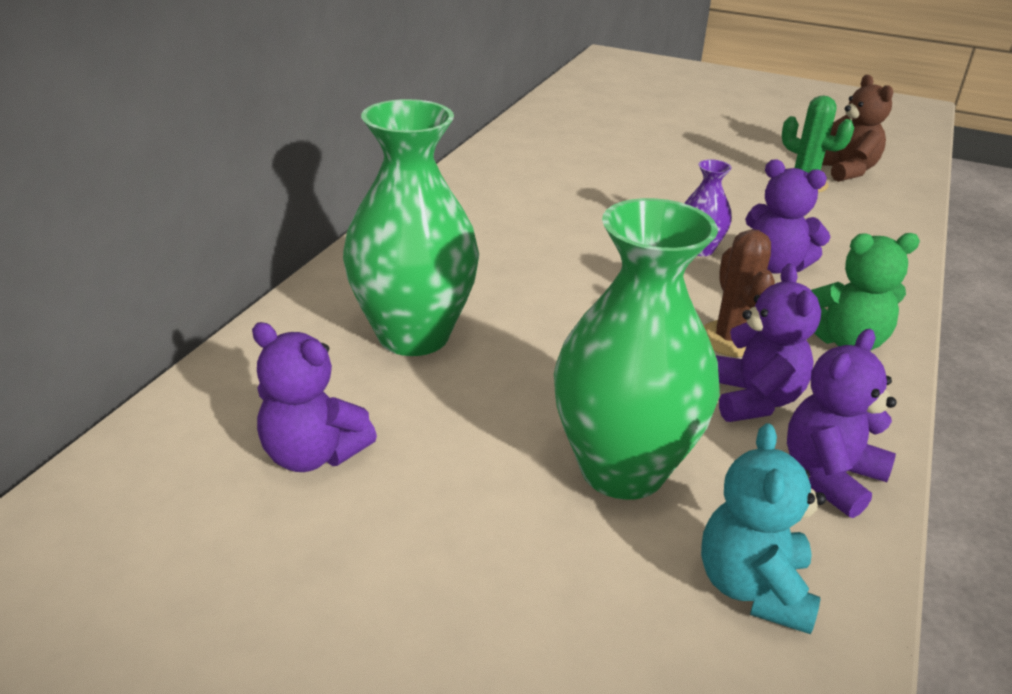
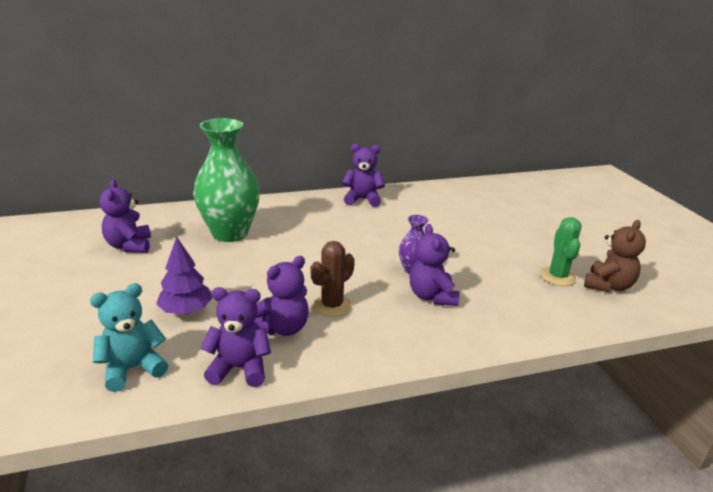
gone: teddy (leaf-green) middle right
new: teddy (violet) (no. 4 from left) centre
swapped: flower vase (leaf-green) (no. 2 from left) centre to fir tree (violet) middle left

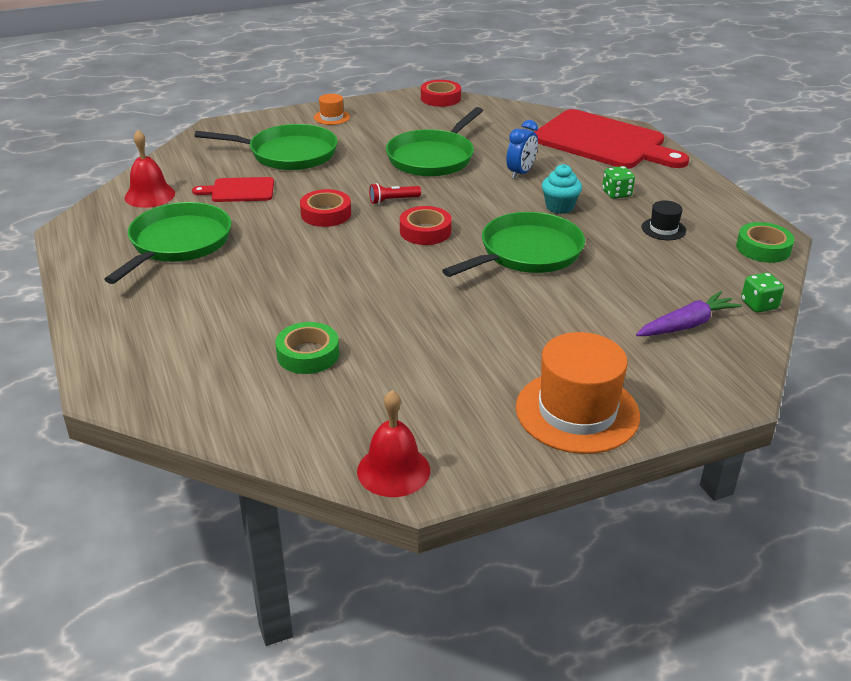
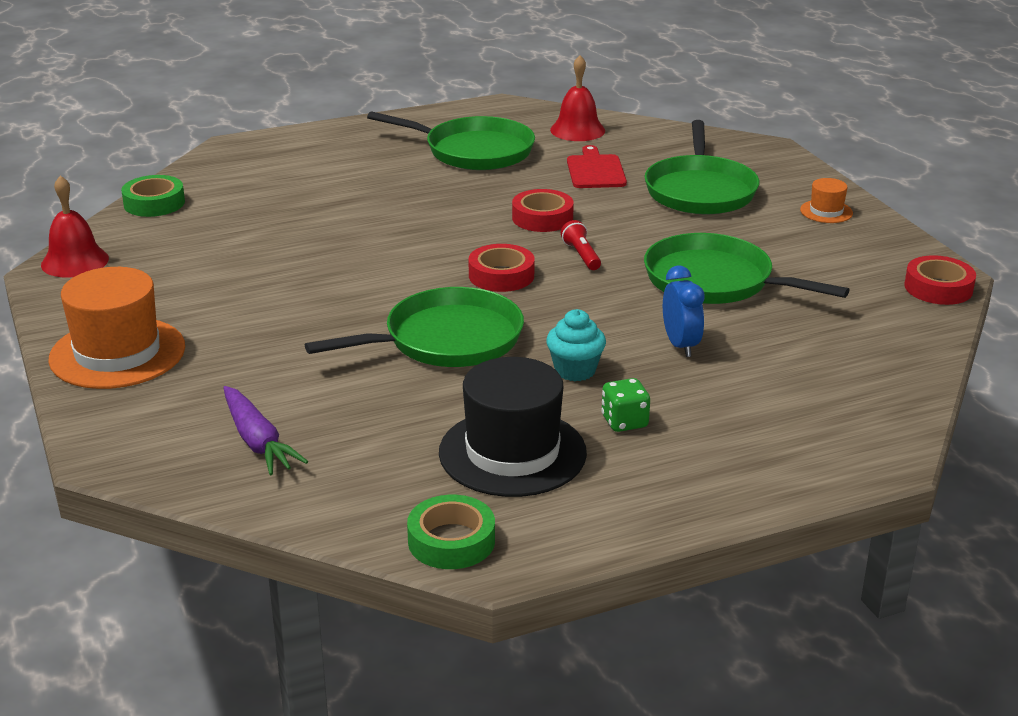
gone: bread board (scarlet) (no. 2 from left) top right; die (leaf-green) (no. 2 from left) middle right
shifted: roll of tape (leaf-green) (no. 1 from left) centre to top left
rotated: clock (royal blue) top centre = middle right 135 degrees counterclockwise; skillet (leaf-green) (no. 4 from left in the first image) centre = centre 75 degrees counterclockwise
scaled: tall hat (ebony) top right = centre x2.15

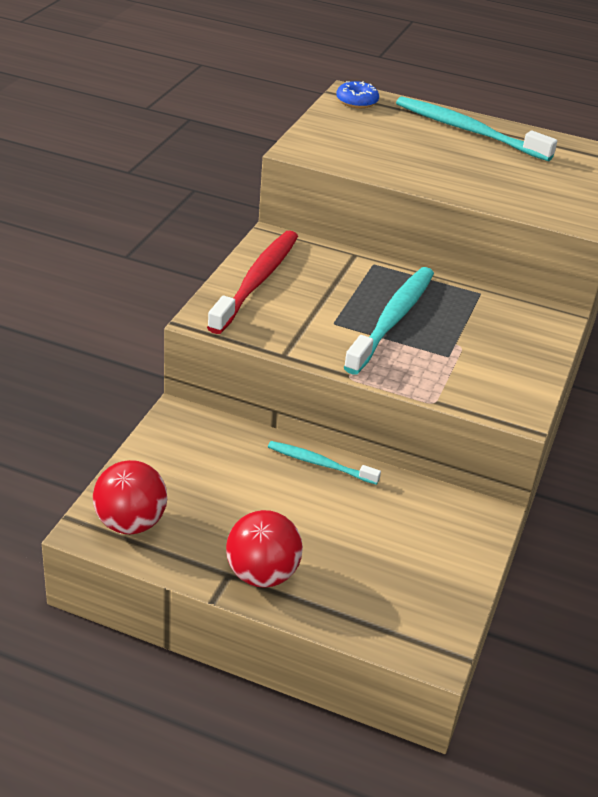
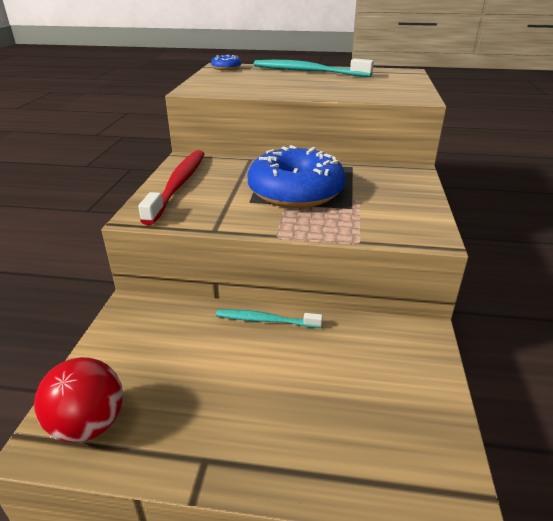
gone: sphere (scarlet) (no. 2 from left) bottom centre
swapped: dental brush (turquoise) (no. 2 from left) centre to glazed donut (royal blue) (no. 2 from left) centre

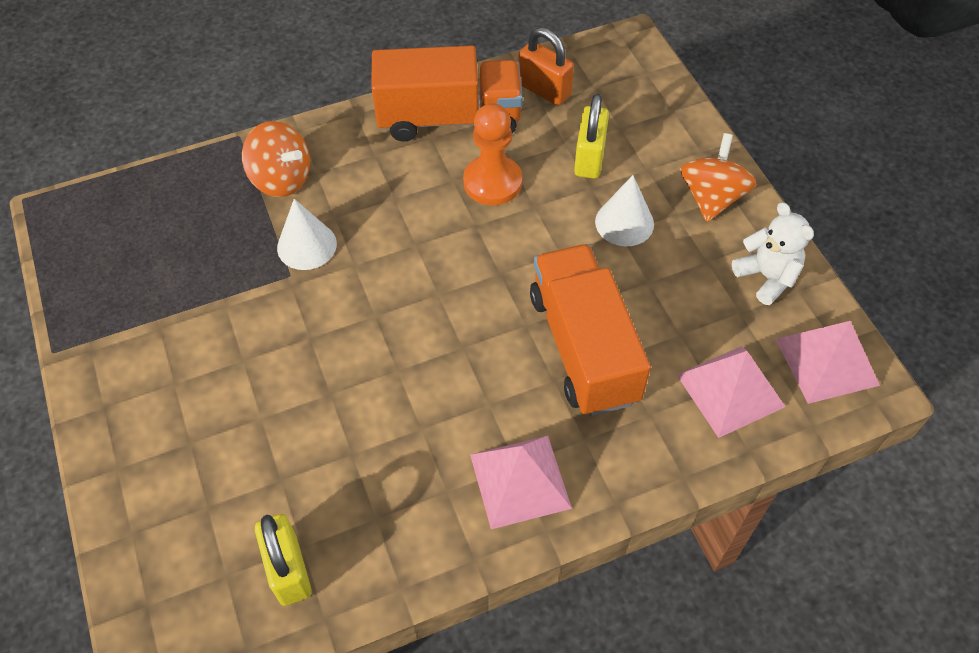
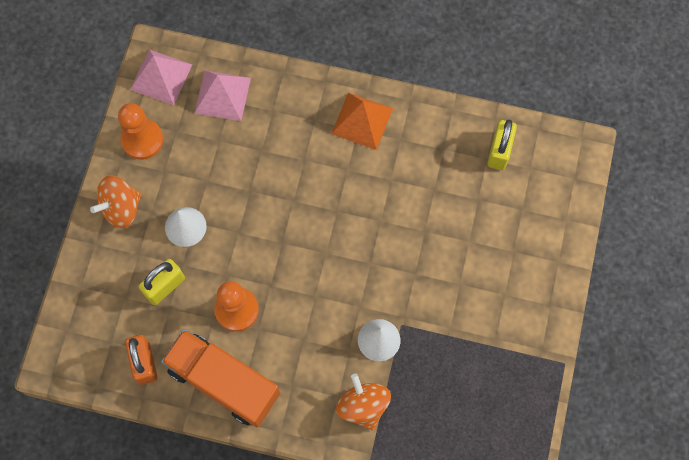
gone: truck (orange) (no. 2 from left) centre
swapped: teddy (snow-white) middle right to pawn (orange) (no. 1 from left) top left
repainted: pyramid shape (rosy) (no. 1 from left) bottom centre to pyramid shape (orange) top centre

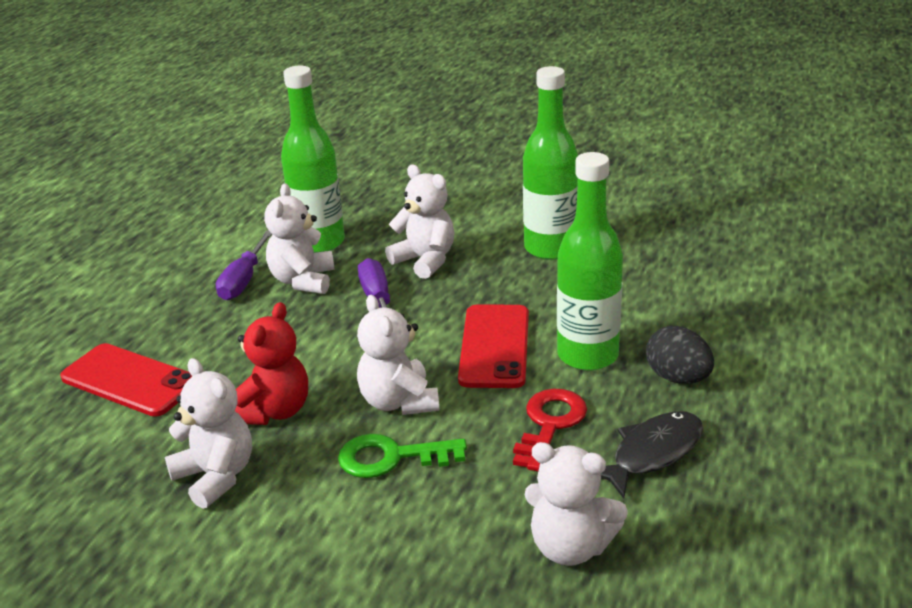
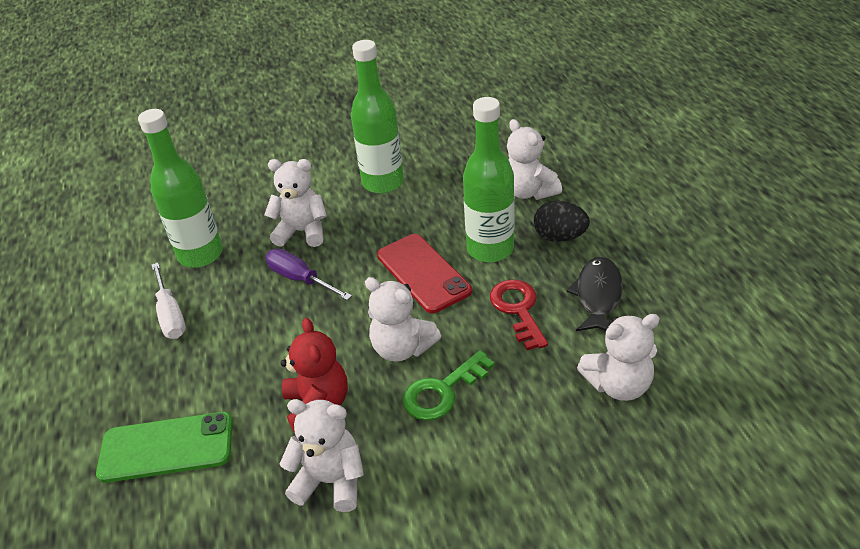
shifted: teddy (snow-white) (no. 2 from left in the first image) middle left to teddy (snow-white) (no. 4 from left) top centre
repainted: flat screwdriver (violet) (no. 1 from left) middle left to flat screwdriver (snow-white) middle left; mobile phone (scarlet) (no. 1 from left) middle left to mobile phone (leaf-green) bottom left

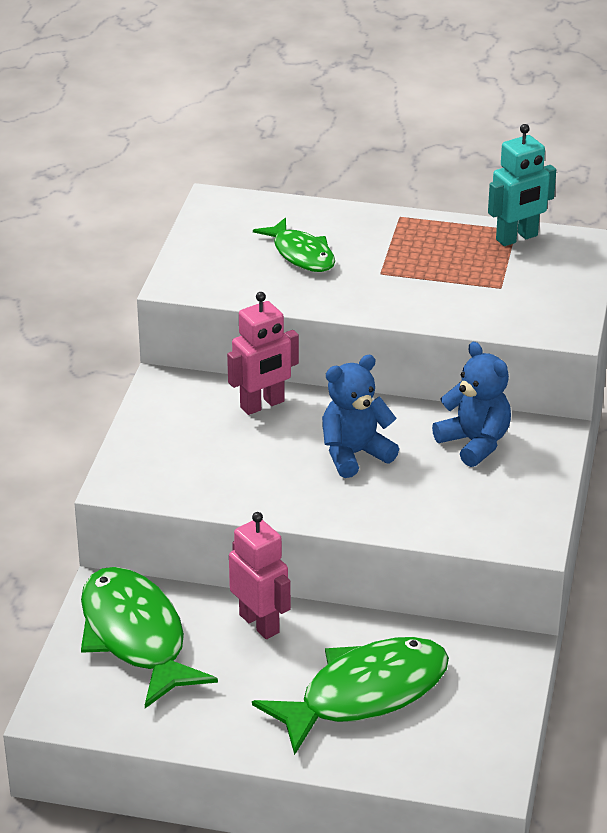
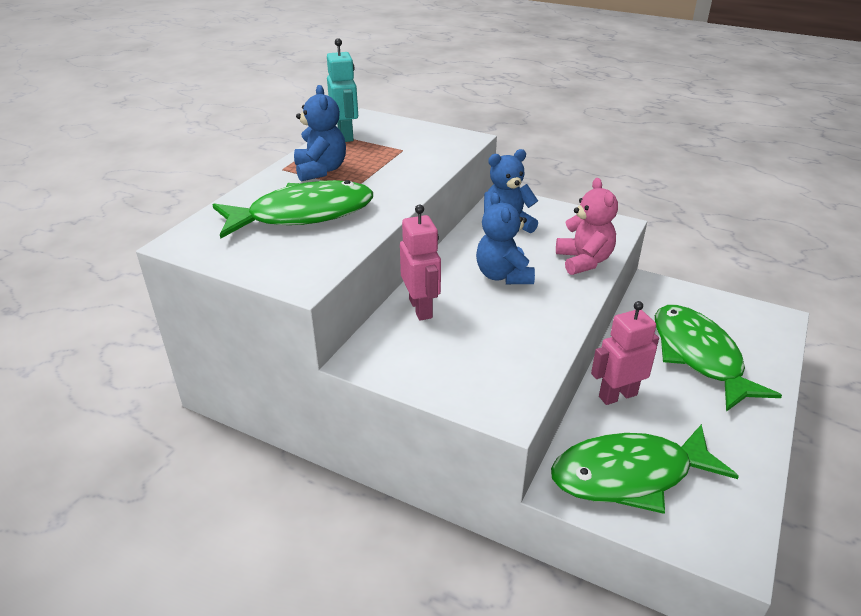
new: teddy (royal blue) (no. 1 from left) top centre; teddy (rosy) middle right
scaled: fish figure (leaf-green) (no. 2 from left in the first image) top centre = centre x1.70

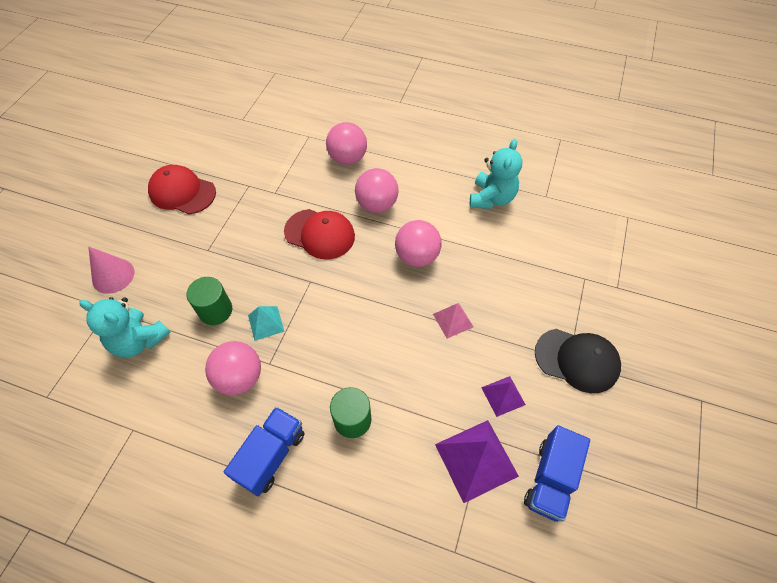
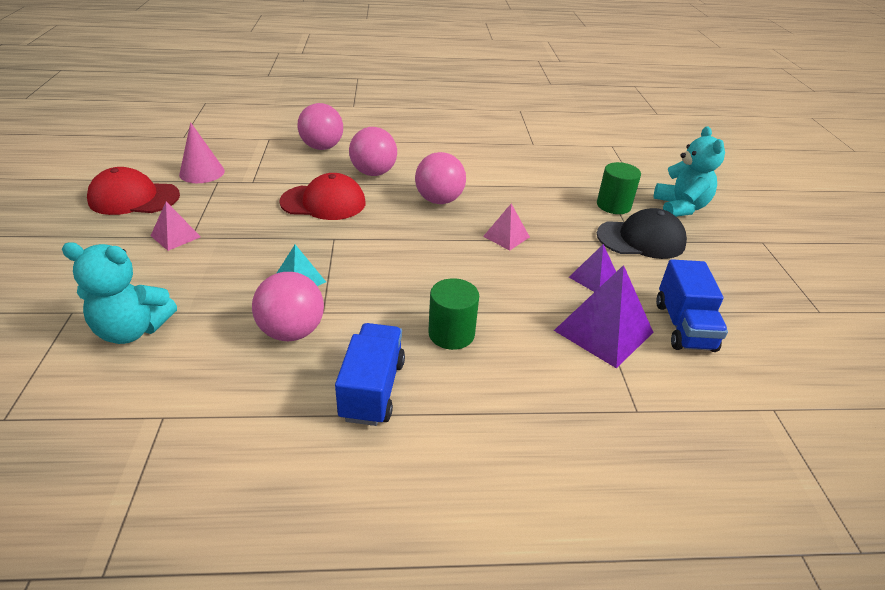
new: pyramid shape (rosy) (no. 1 from left) middle left
shifted: teddy (turquoise) (no. 2 from left) top centre to top right; solid cone (rosy) middle left to top left; solid cylinder (leaf-green) (no. 1 from left in the first image) middle left to solid cylinder (leaf-green) (no. 2 from left) top right

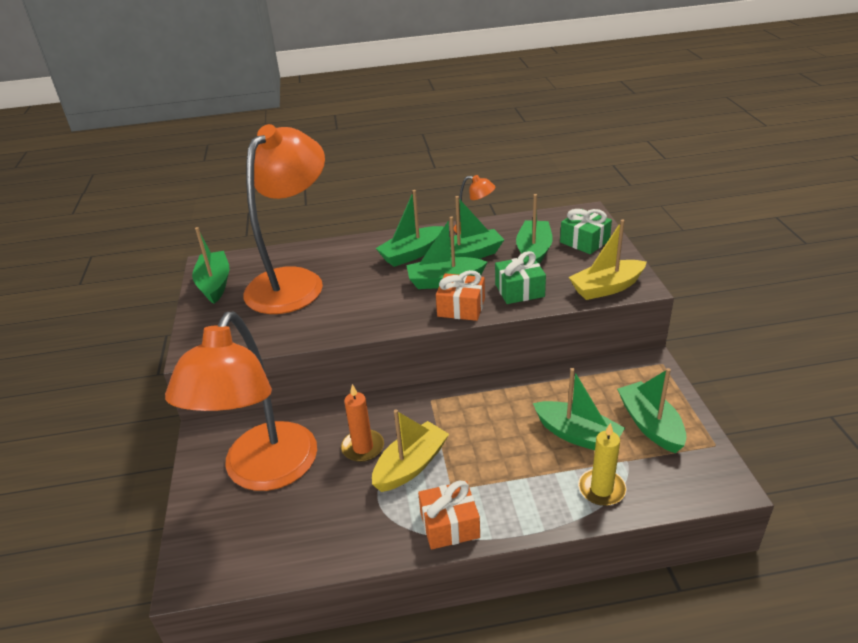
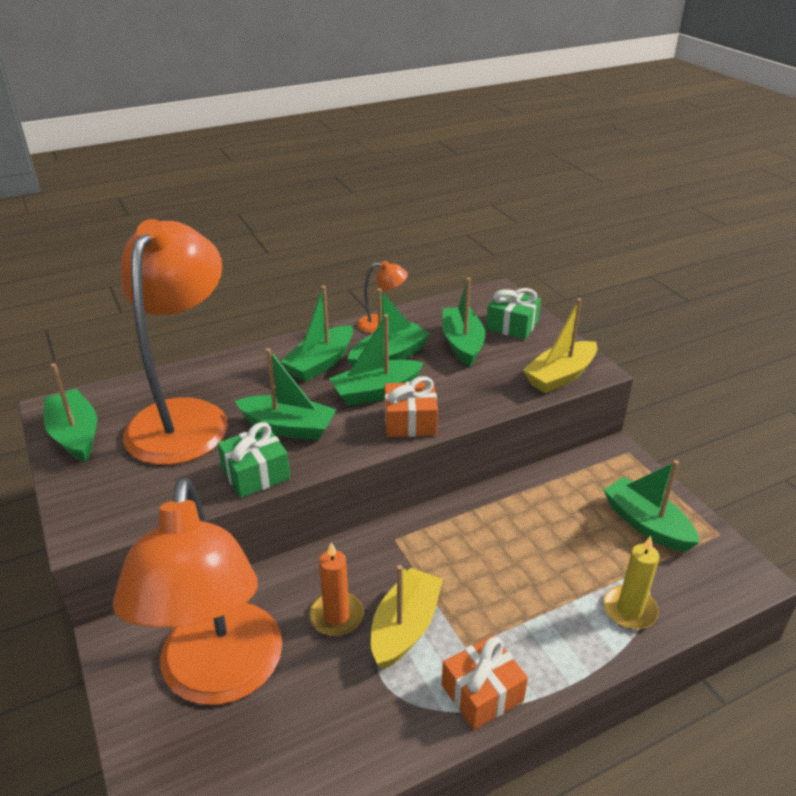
shifted: wrapped gift (leaf-green) (no. 1 from left) centre to middle left; boat (leaf-green) (no. 6 from left in the first image) middle right to boat (leaf-green) (no. 2 from left) centre

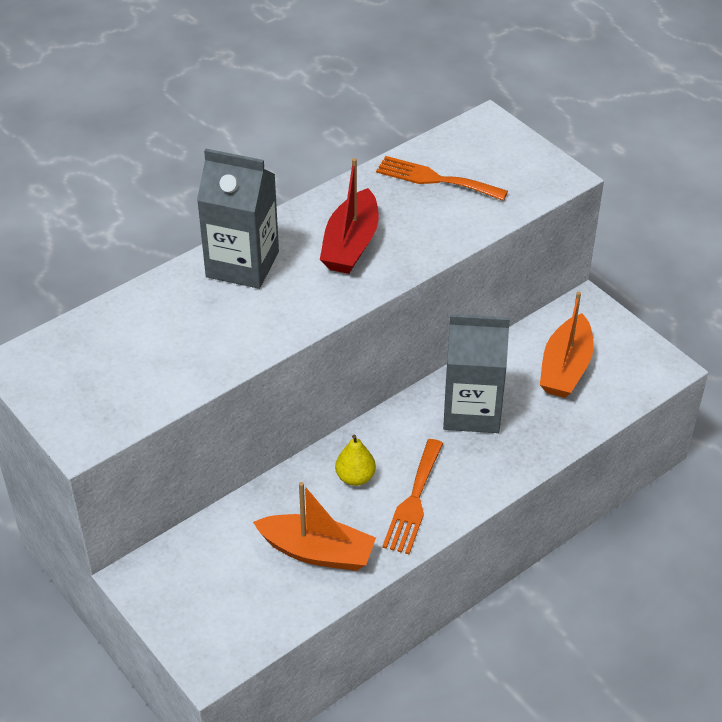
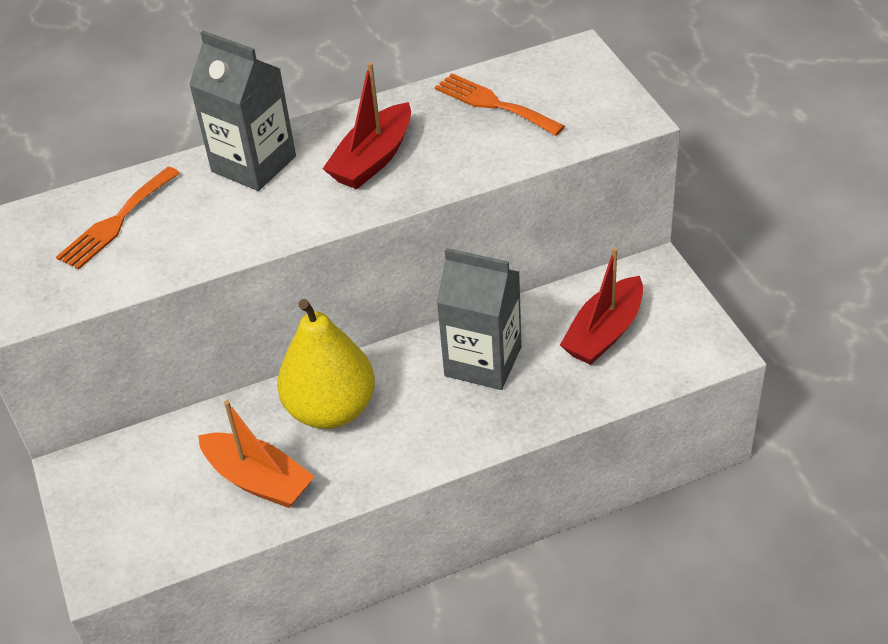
shifted: dinner fork (orange) (no. 1 from left) bottom centre to middle left
repainted: boat (orange) (no. 2 from left) middle right to boat (scarlet) (no. 2 from left) middle right
scaled: toy pear (bright yellow) centre = centre x2.18

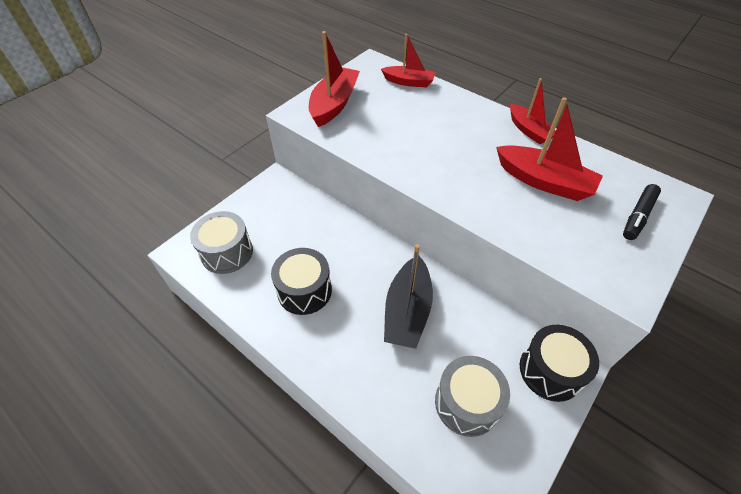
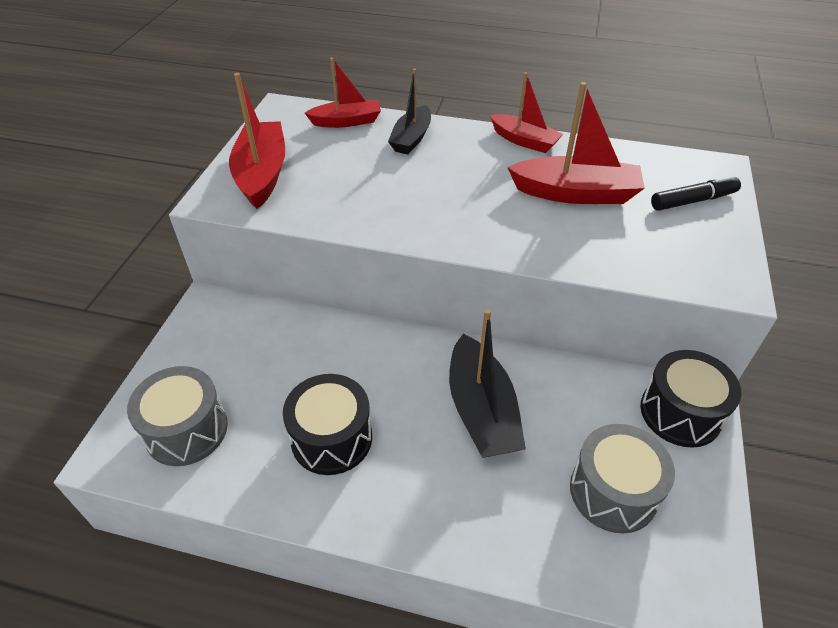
new: boat (ebony) (no. 1 from left) top centre
rotated: marker (ebony) middle right = top right 120 degrees counterclockwise

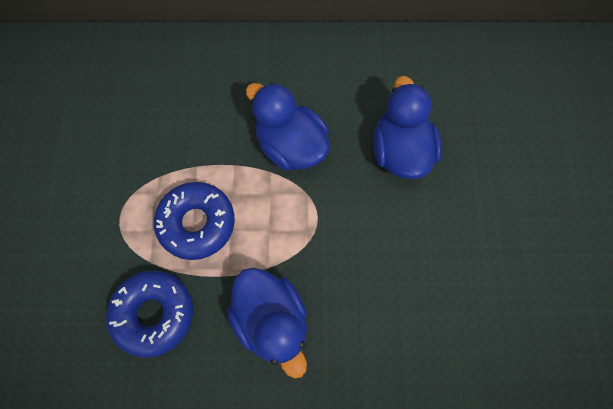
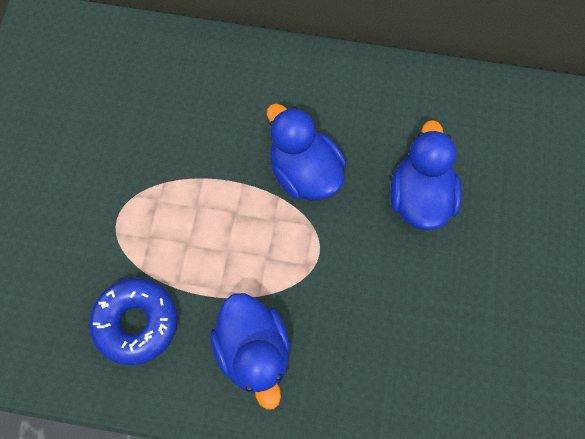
gone: glazed donut (royal blue) (no. 2 from left) middle left

